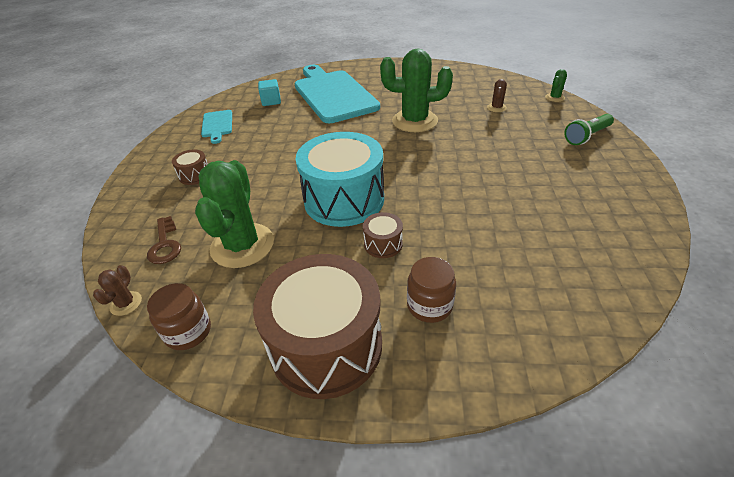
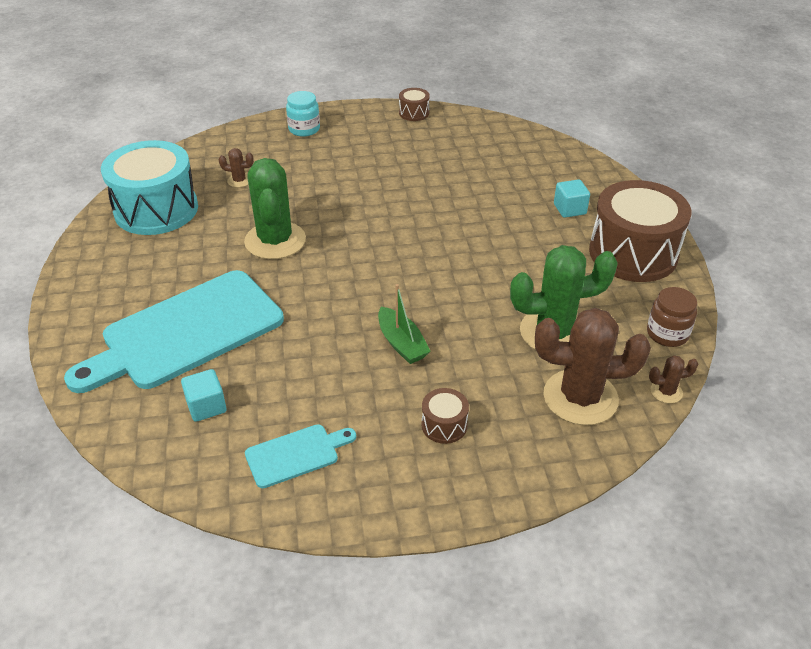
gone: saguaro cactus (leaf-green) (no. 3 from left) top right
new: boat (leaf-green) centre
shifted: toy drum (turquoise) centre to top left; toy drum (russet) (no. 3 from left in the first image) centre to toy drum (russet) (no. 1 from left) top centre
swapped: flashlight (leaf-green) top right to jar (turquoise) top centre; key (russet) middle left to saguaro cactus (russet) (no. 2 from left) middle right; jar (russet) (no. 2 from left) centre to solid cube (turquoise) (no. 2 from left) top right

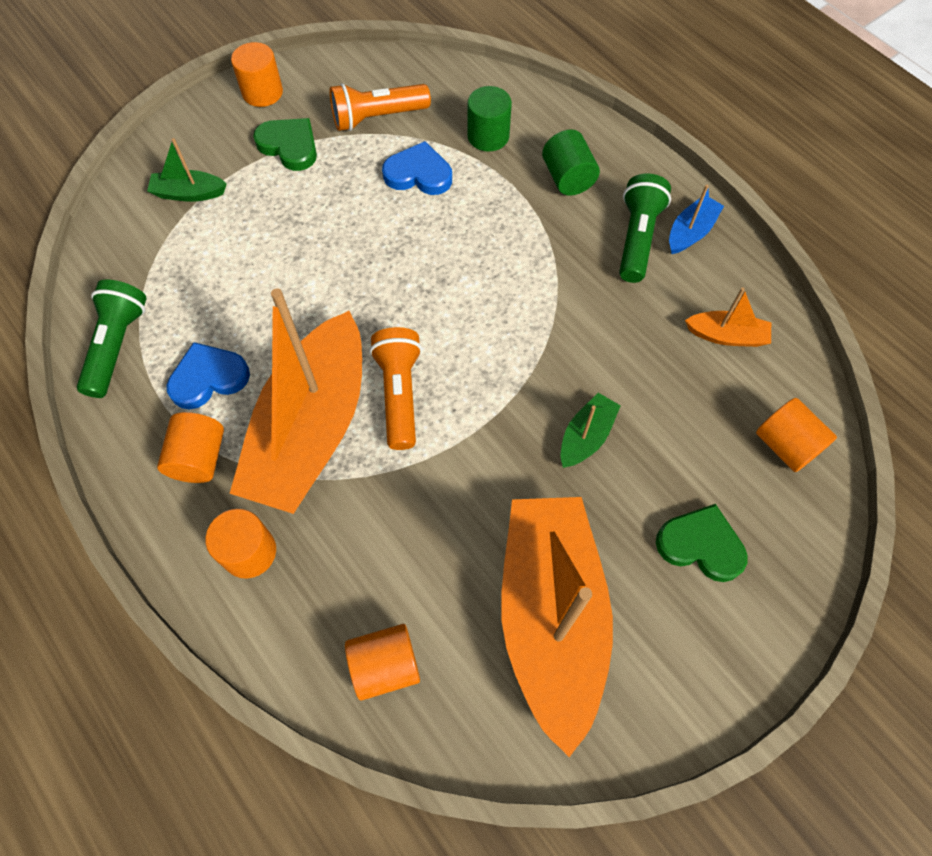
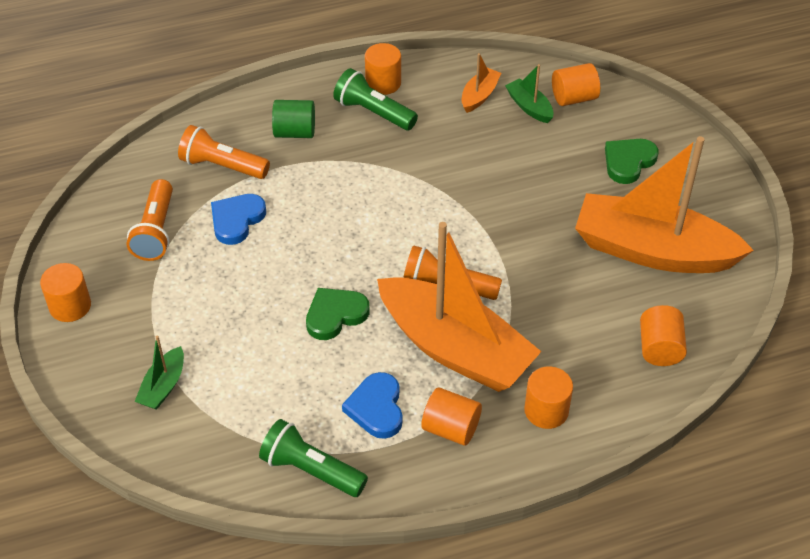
shifted: love heart (leaf-green) (no. 1 from left) top left to centre; boat (leaf-green) (no. 2 from left) centre to top centre
swapped: solid cylinder (leaf-green) (no. 1 from left) top centre to flashlight (orange) (no. 2 from left) top left; boat (royal blue) top right to solid cylinder (orange) (no. 2 from left) top centre

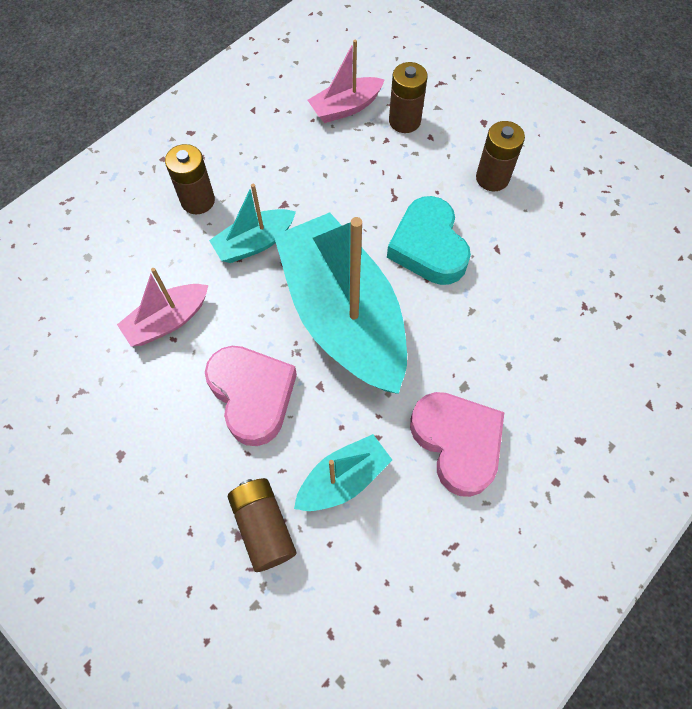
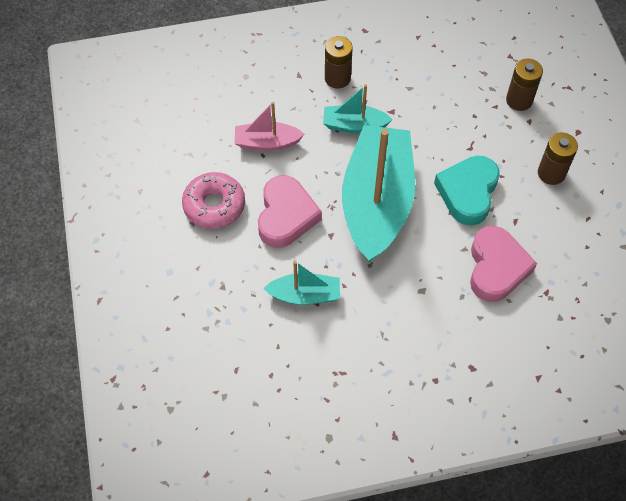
gone: boat (rosy) (no. 2 from left) top centre; AA battery (russet) (no. 2 from left) bottom centre
new: glazed donut (rosy) centre
shifted: love heart (rosy) (no. 2 from left) centre to middle right

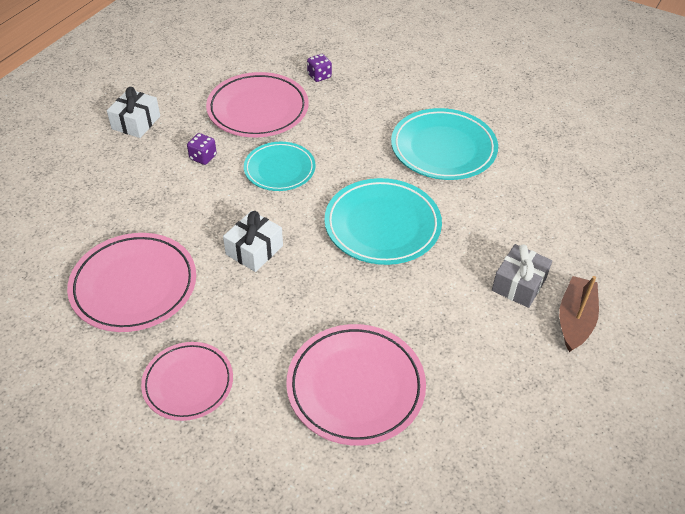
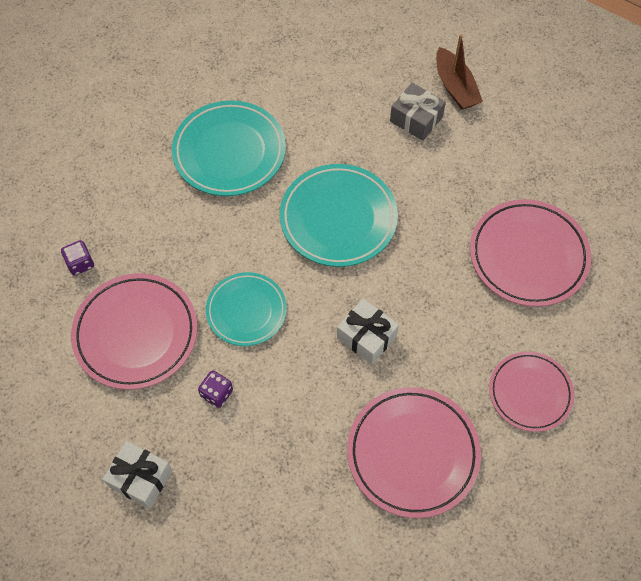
rotated: boat (russet) middle right = top right 135 degrees counterclockwise

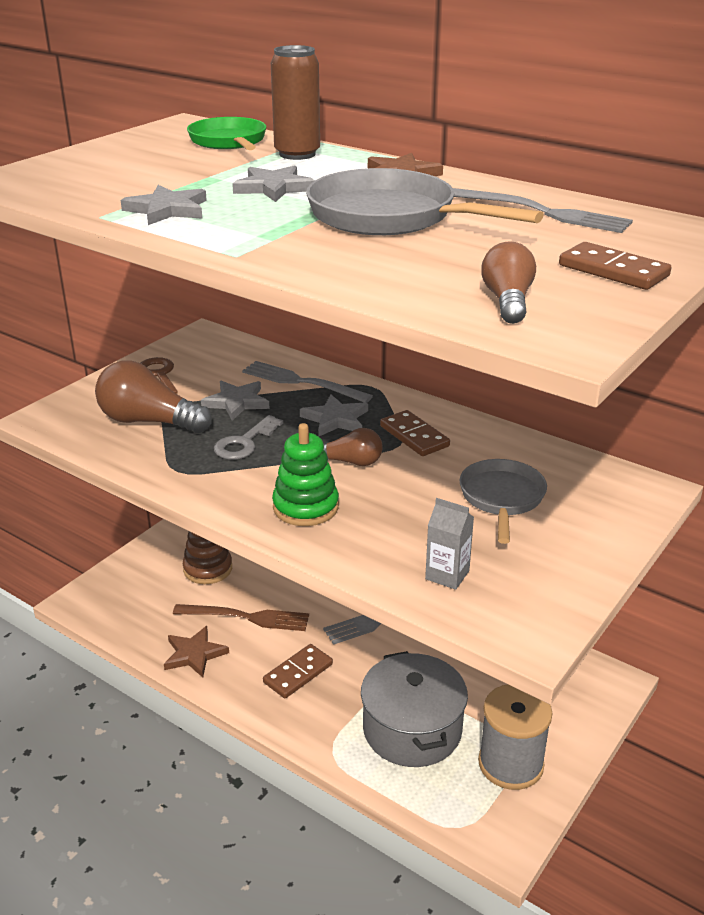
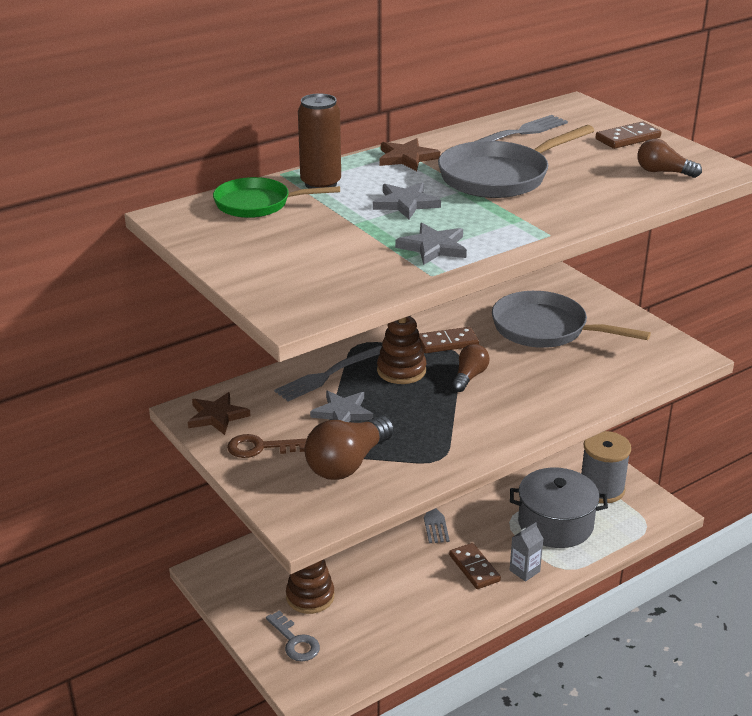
gone: stacking toy (leaf-green) centre; dinner fork (russet) bottom centre
shifted: key (grey) centre to bottom centre; carton (grey) centre to bottom right; star shape (russet) (no. 1 from left) bottom left to middle left
swapped: star shape (grey) (no. 4 from left) centre to stacking toy (russet) (no. 2 from left) centre
scaled: skillet (grey) (no. 2 from left) middle right = middle right x1.51

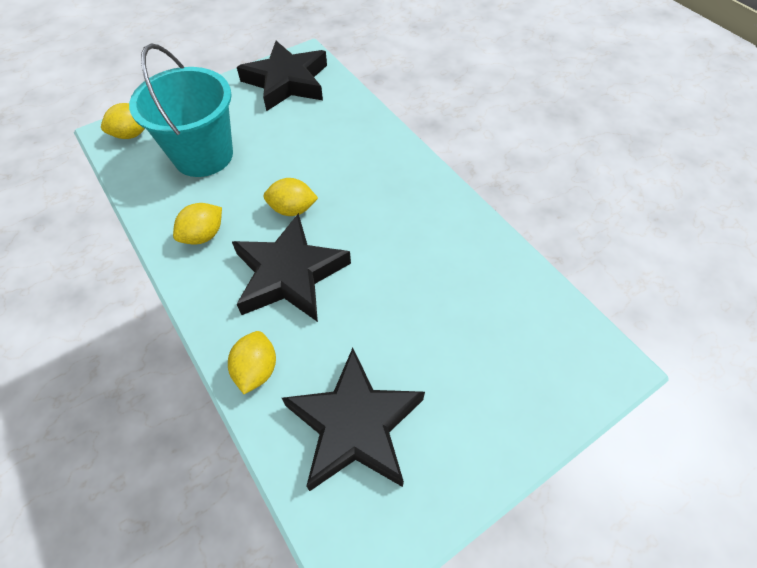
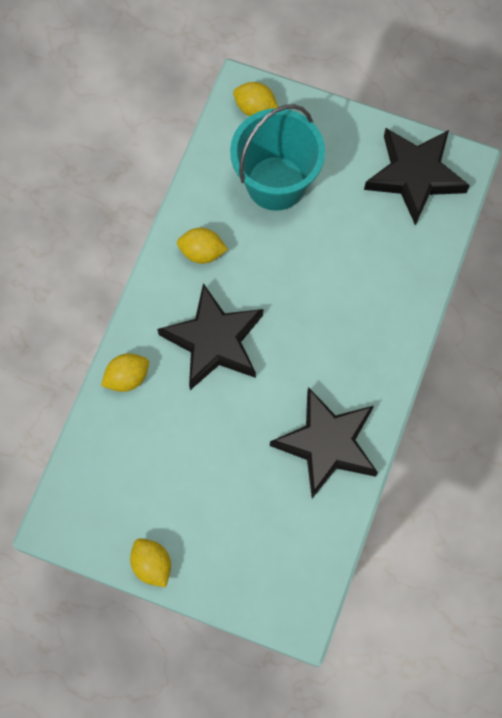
shifted: lemon (bright yellow) (no. 4 from left in the first image) centre to lemon (bright yellow) (no. 2 from left) bottom left; star shape (ebony) (no. 3 from left in the first image) bottom centre to star shape (ebony) (no. 2 from left) centre

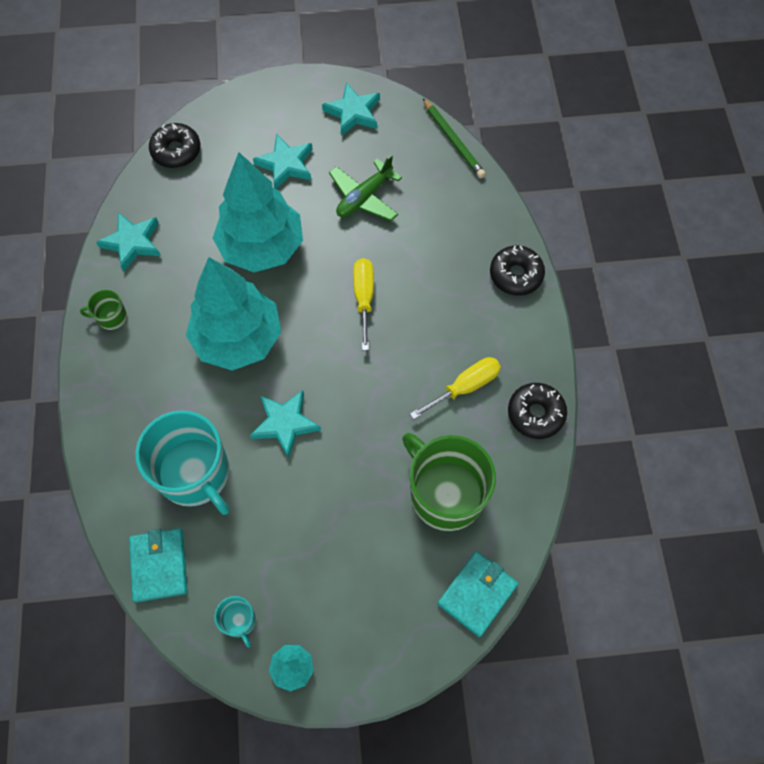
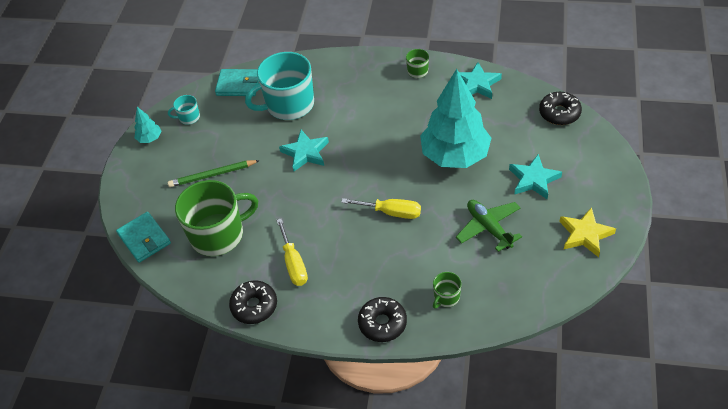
gone: fir tree (turquoise) (no. 1 from left) middle left
new: tea mug (leaf-green) (no. 3 from left) bottom centre
shifted: pencil (leaf-green) top centre to middle left
repainted: star shape (turquoise) (no. 4 from left) top centre to star shape (bright yellow) middle right

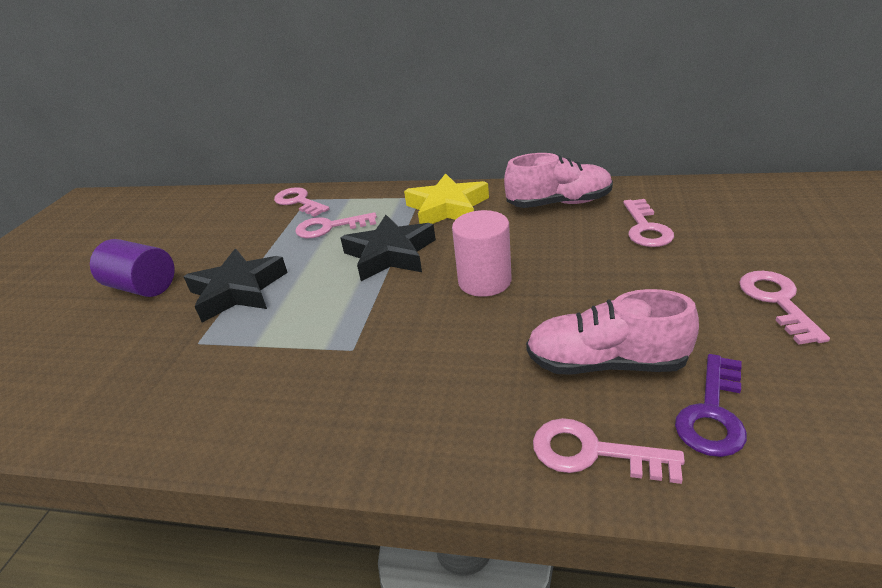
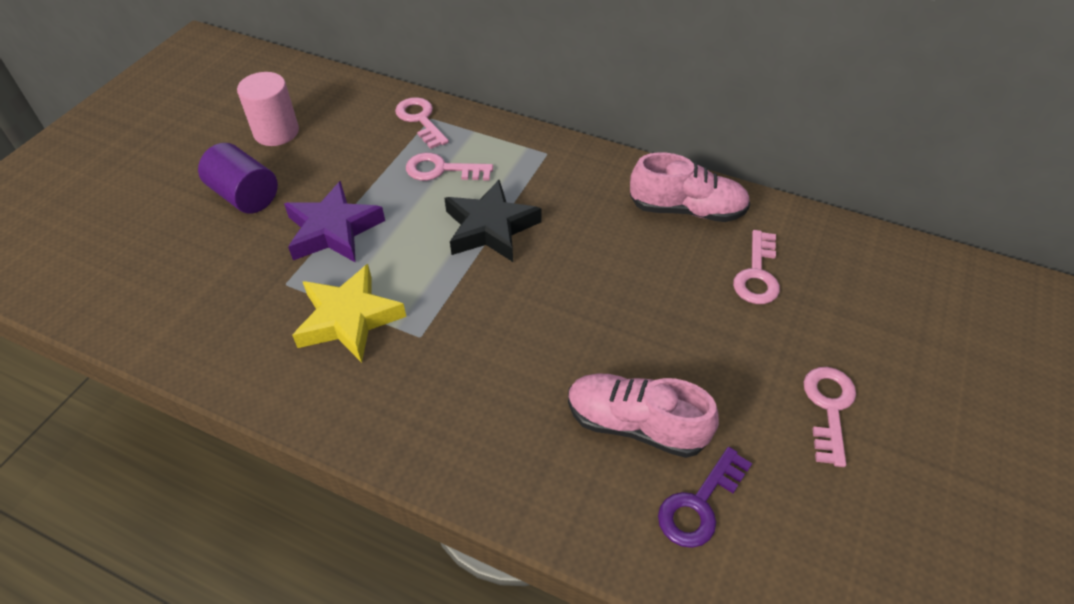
gone: key (rosy) (no. 3 from left) bottom right
shifted: star shape (bright yellow) centre to middle left; solid cylinder (rosy) centre to top left
repainted: star shape (ebony) (no. 1 from left) middle left to star shape (violet) middle left

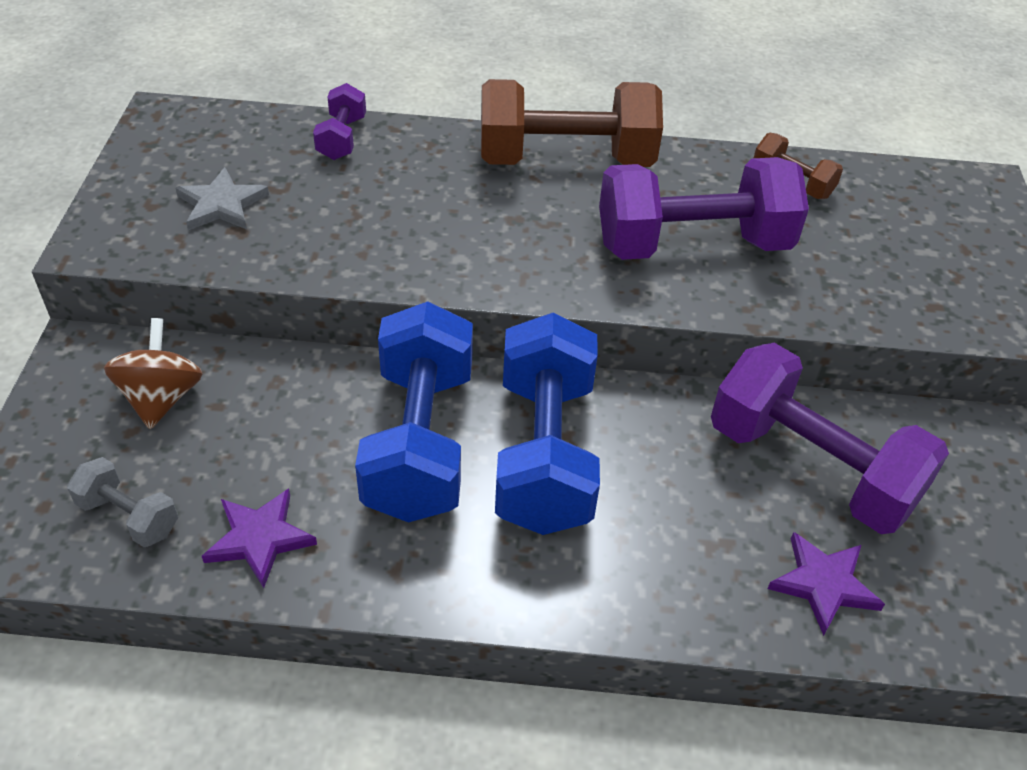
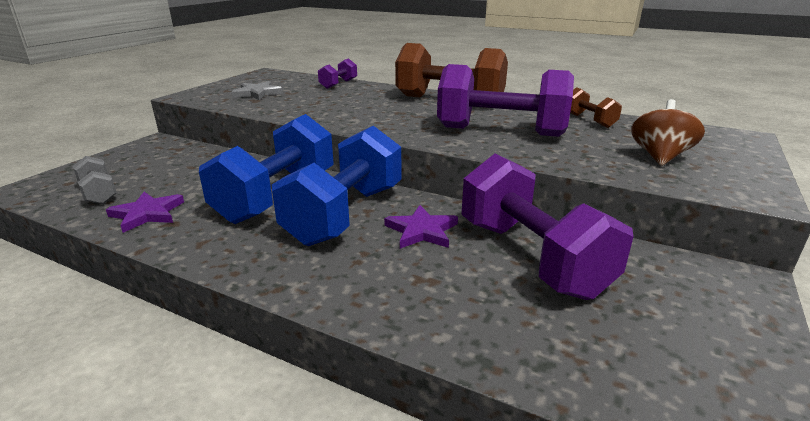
shifted: whirligig (russet) middle left to top right; star shape (violet) (no. 2 from left) bottom right to centre

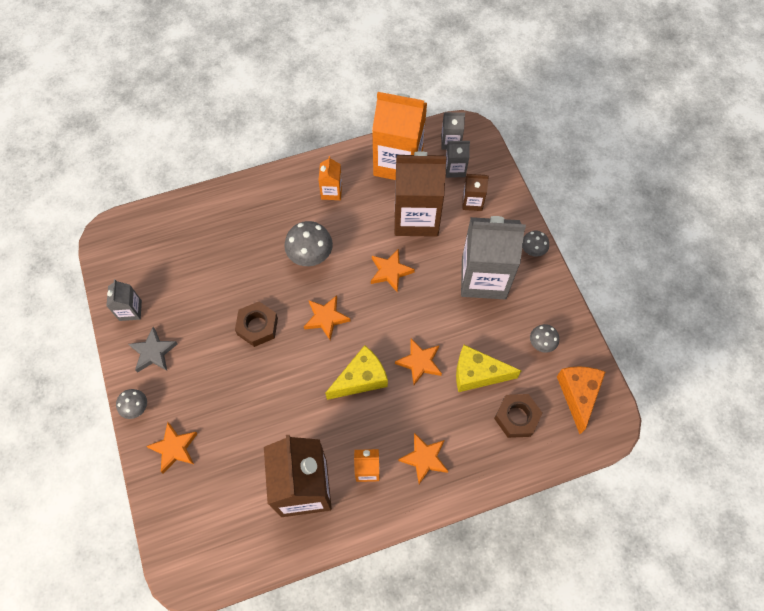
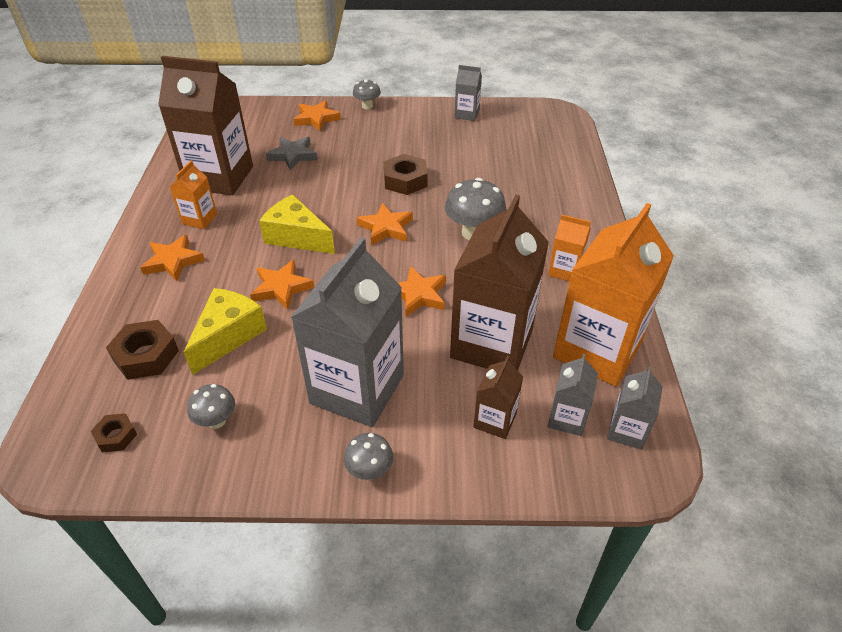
shifted: star shape (grey) middle left to top centre
swapped: piece of cheese (orange) middle right to hexagon nut (russet) (no. 1 from left) bottom left
rotated: piece of cheese (bright yellow) (no. 1 from left in the first image) centre = centre 135 degrees clockwise

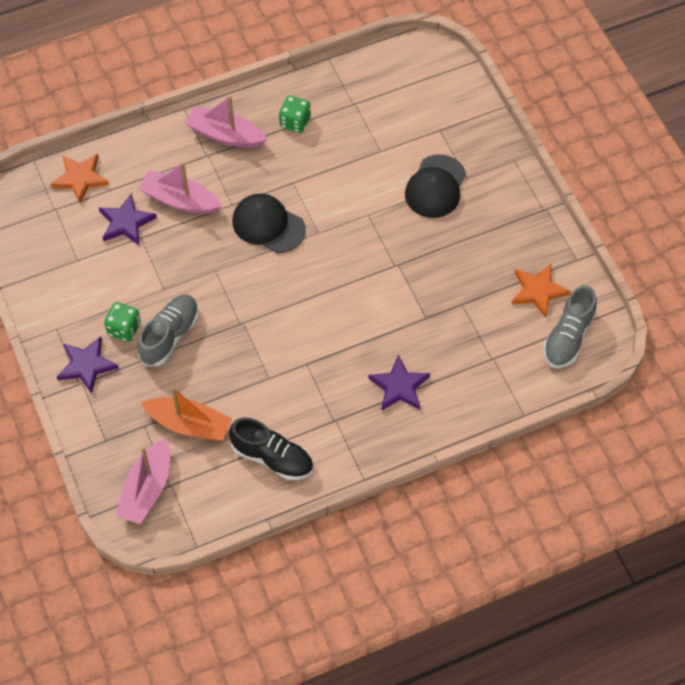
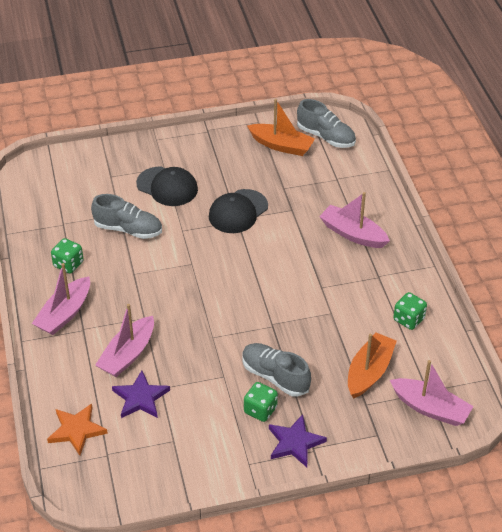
new: shoe (grey) (no. 1 from left) middle left
shifted: baseball cap (ebony) (no. 1 from left in the first image) top centre to baseball cap (ebony) (no. 2 from left) centre
swapped: star shape (orange) (no. 2 from left) middle right to boat (orange) (no. 1 from left) top centre; star shape (violet) (no. 3 from left) centre to boat (rosy) (no. 3 from left) middle right; shoe (ebony) centre to die (leaf-green) (no. 3 from left) middle right

